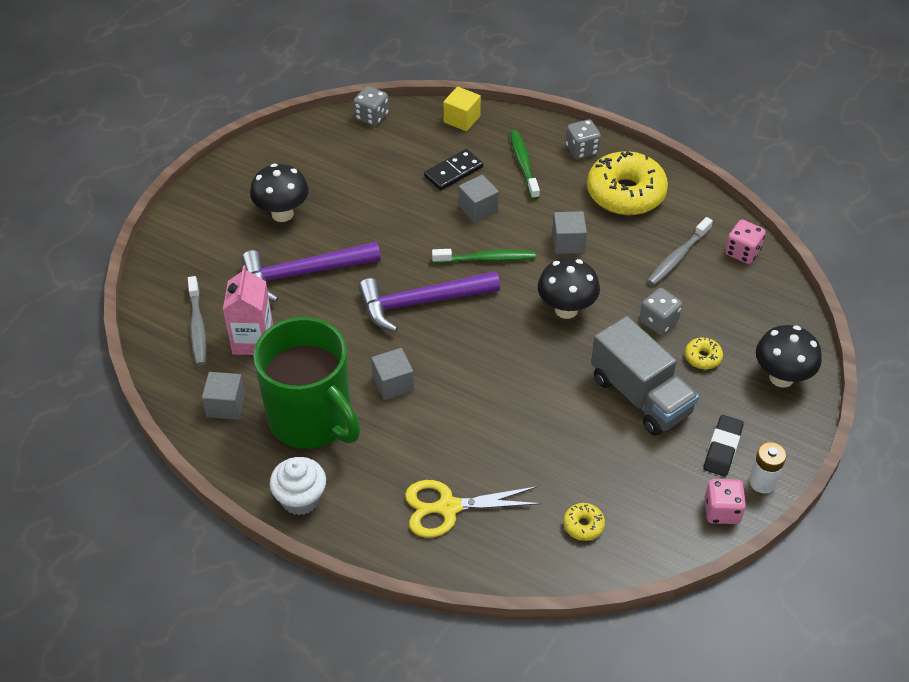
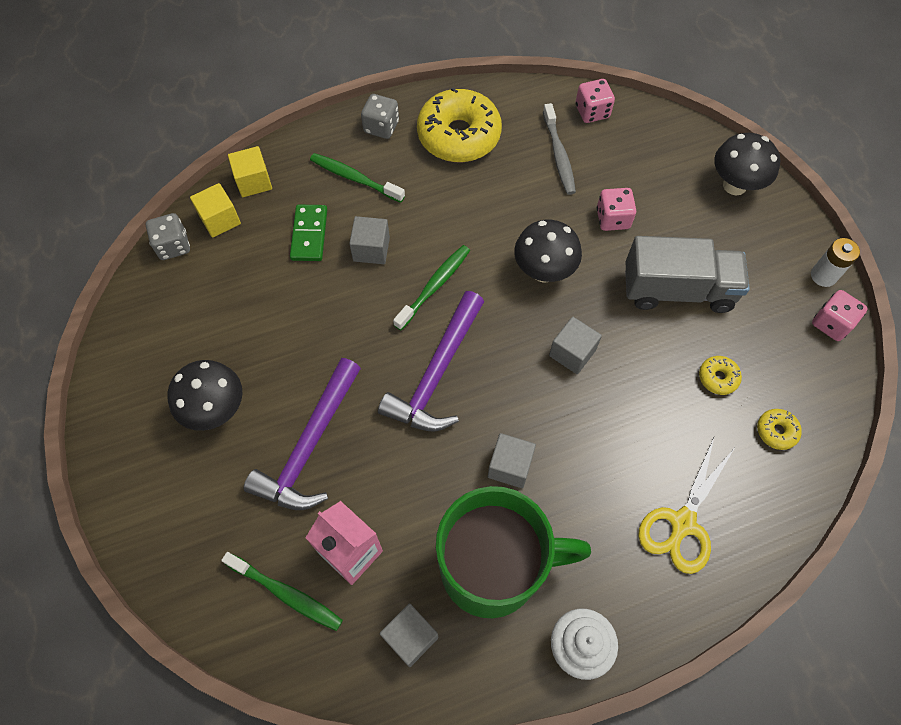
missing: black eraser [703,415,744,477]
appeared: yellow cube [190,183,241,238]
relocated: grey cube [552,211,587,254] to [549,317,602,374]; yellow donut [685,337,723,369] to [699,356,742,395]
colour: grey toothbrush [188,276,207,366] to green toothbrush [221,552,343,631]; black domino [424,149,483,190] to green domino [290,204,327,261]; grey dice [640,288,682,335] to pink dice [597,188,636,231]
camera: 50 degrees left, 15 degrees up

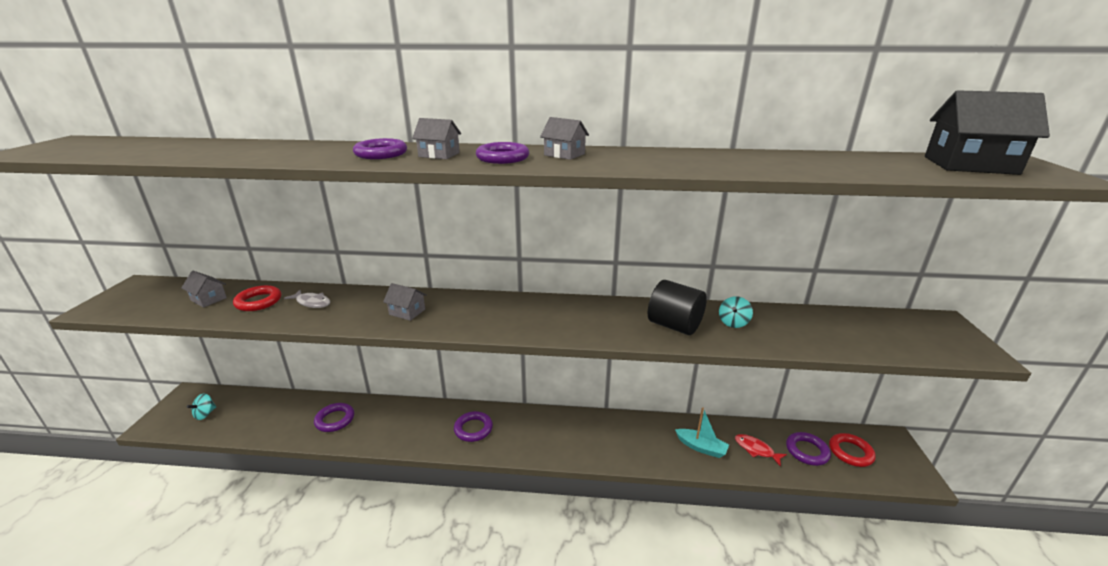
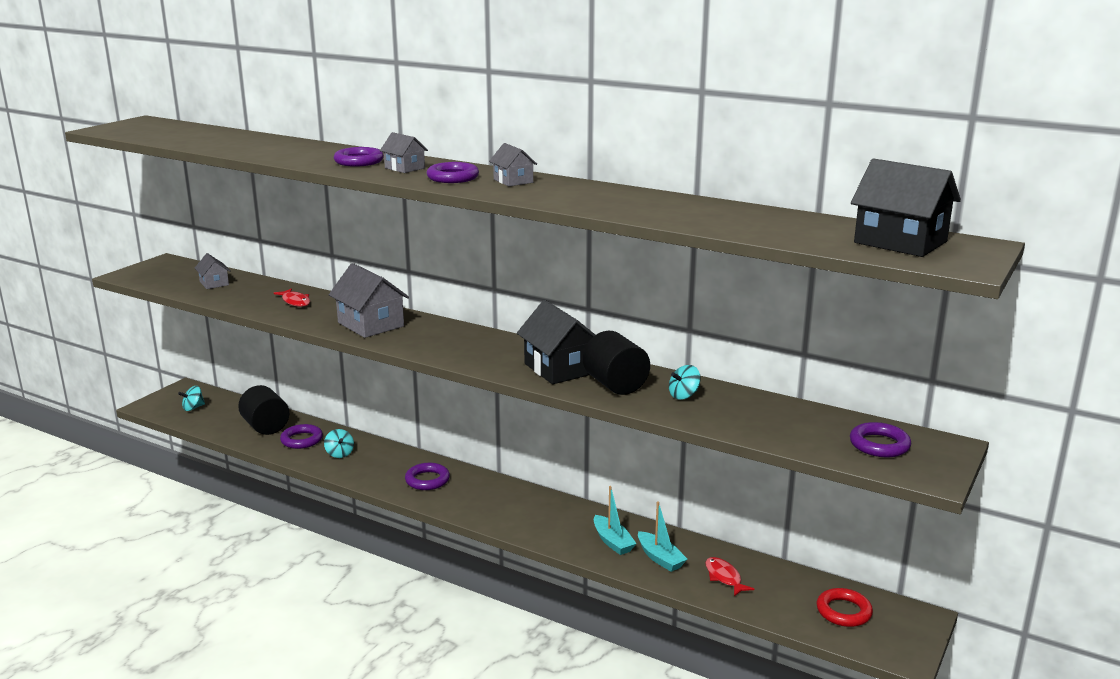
missing: red ring [233,285,281,311]
appeared: black cylinder [238,385,289,435]; turquoise spinning top [324,429,354,458]; black house [517,300,595,384]; turquoise boat [594,486,637,555]
relocated: purple ring [786,432,831,466] to [850,422,911,457]
colour: grey fish [284,290,331,308] to red fish [274,288,310,307]
size: grey house [383,283,427,321] = [329,263,409,338] x1.85
camera: 25 degrees right, 5 degrees down

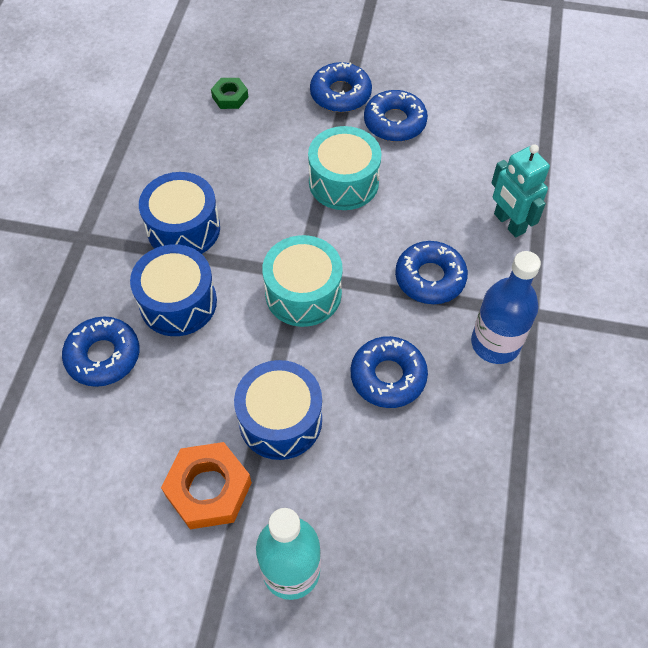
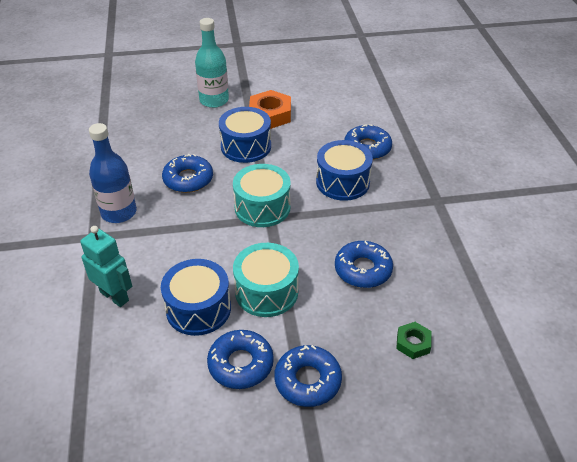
relocated: blue drum [139,172,220,254] to [161,259,231,336]; blue donut [395,241,468,304] to [335,241,393,288]
camera: 160 degrees right, 15 degrees down

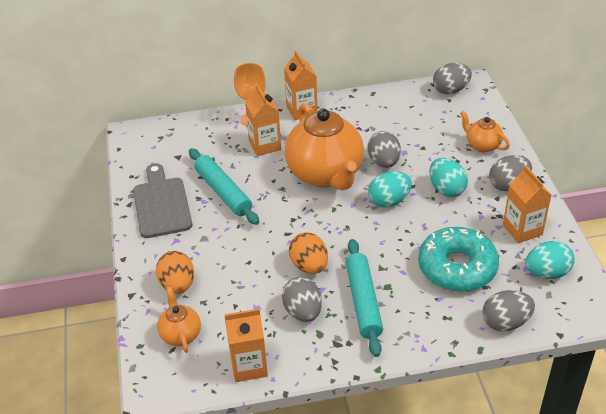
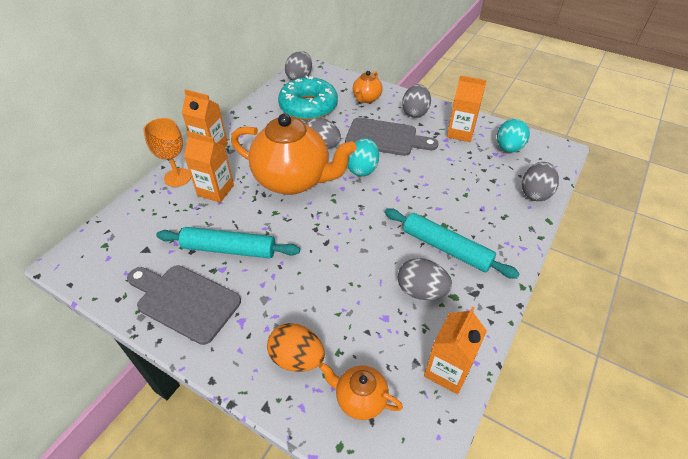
missing: orange egg [289,232,328,274]
relocated: turquoise donut [418,227,499,292] to [278,76,338,120]
exchanged: turquoise egg [429,158,468,197] to grey cutting board [345,117,439,156]
spun: orange teapot [460,110,510,152] = [353,71,383,103] 60 degrees counterclockwise
camera: 50 degrees left, 5 degrees up

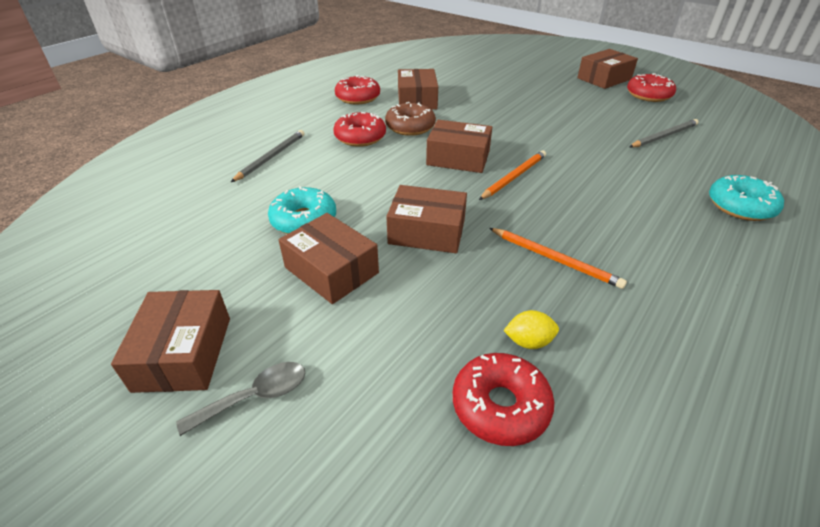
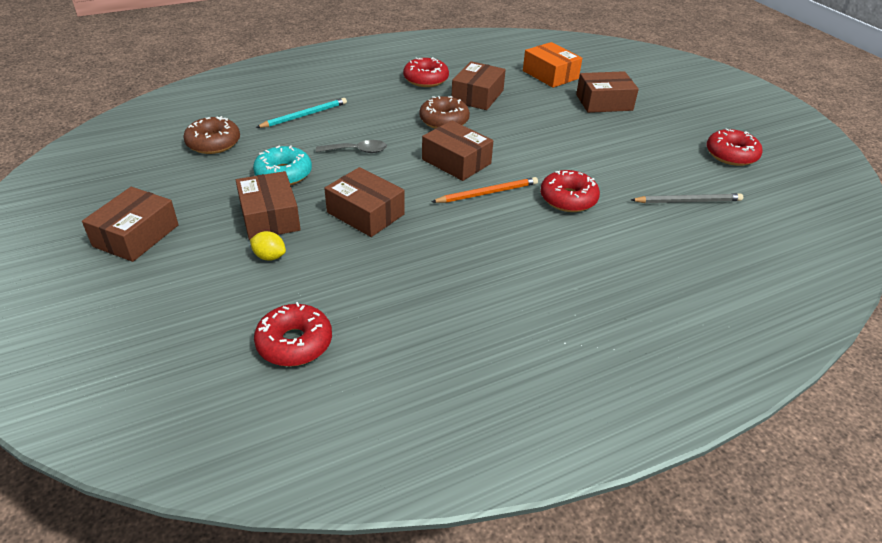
missing: orange pencil [489,228,627,289]; turquoise donut [709,175,784,221]
appeared: brown donut [183,116,240,154]; orange box [523,42,582,88]
relocated: yellow lemon [503,310,559,349] to [250,231,286,261]; grey spoon [176,362,305,436] to [316,140,387,153]; red donut [333,112,386,147] to [540,170,600,212]; brown box [577,49,638,89] to [576,71,639,113]
colour: grey pencil [231,130,305,182] to turquoise pencil [256,98,347,128]
camera: 25 degrees right, 0 degrees up

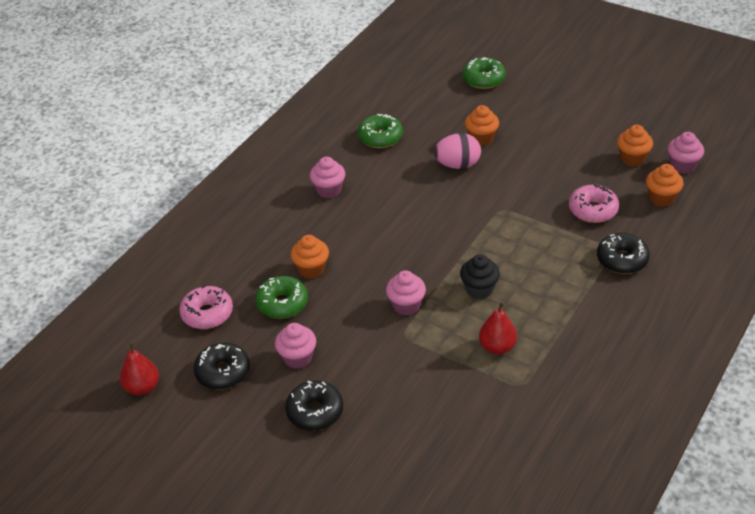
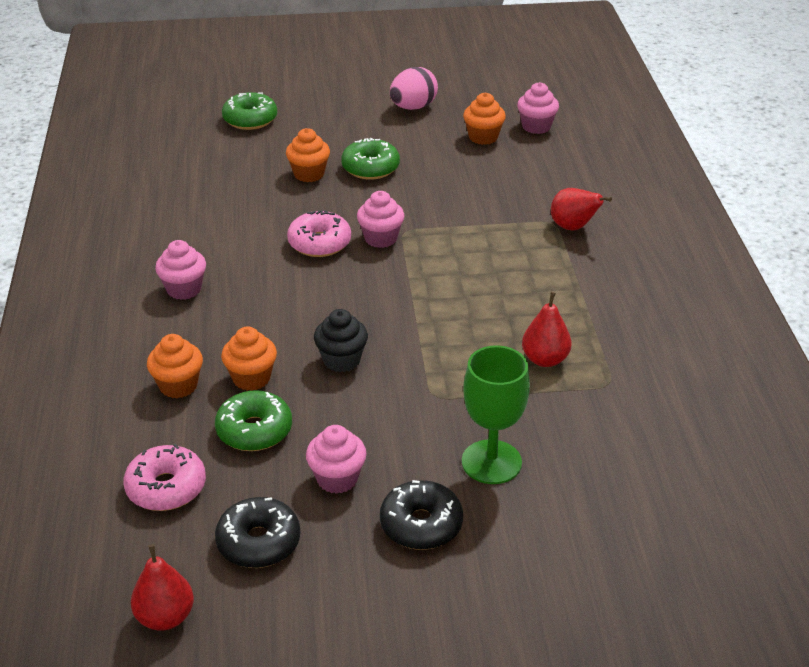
appeared: green goblet [462,345,530,484]
relocated: orange cupcake [646,164,684,207] to [147,334,203,398]; pink donut [569,184,619,223] to [287,210,351,257]; black cupcake [460,254,500,299] to [314,309,368,372]; green donut [358,114,403,148] to [341,138,400,180]; pink cupcake [386,270,426,315] to [357,191,404,248]; pink egg [434,133,481,169] to [390,67,438,110]
exchanged: black donut [597,233,650,274] to red pear [551,188,612,230]
camera: 40 degrees left, 5 degrees down

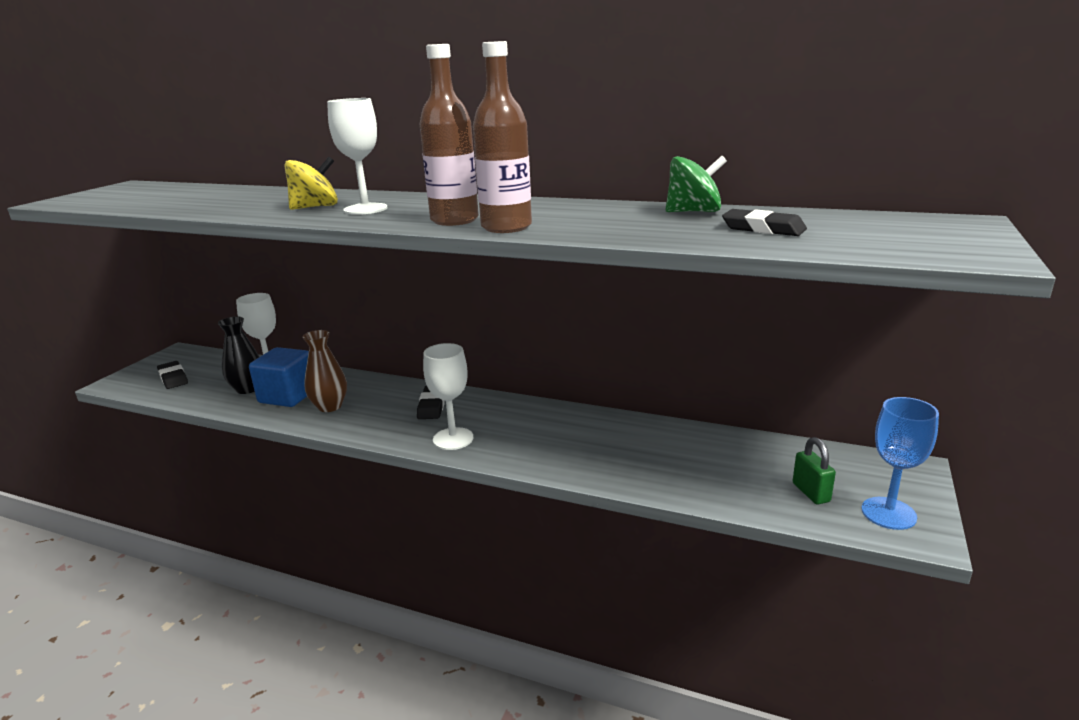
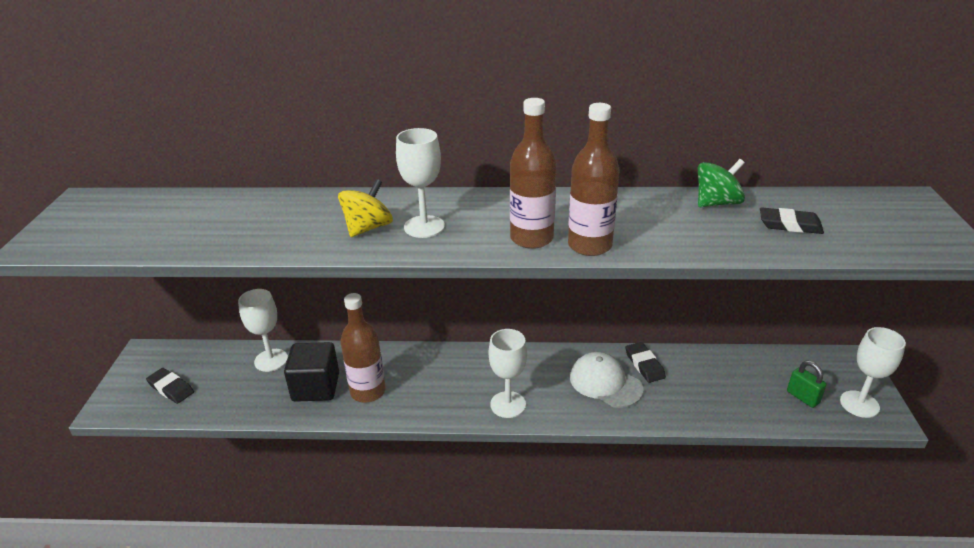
missing: black vase [218,316,259,394]
appeared: white cap [570,352,644,408]
relocated: black eraser [417,386,445,419] to [625,342,666,383]
exchanged: brown vase [303,330,347,412] to brown bottle [340,293,386,402]
colour: blue cube [249,347,309,407] to black cube [284,342,339,402]; blue goblet [861,397,939,530] to white goblet [840,327,906,418]
camera: 20 degrees left, 10 degrees up

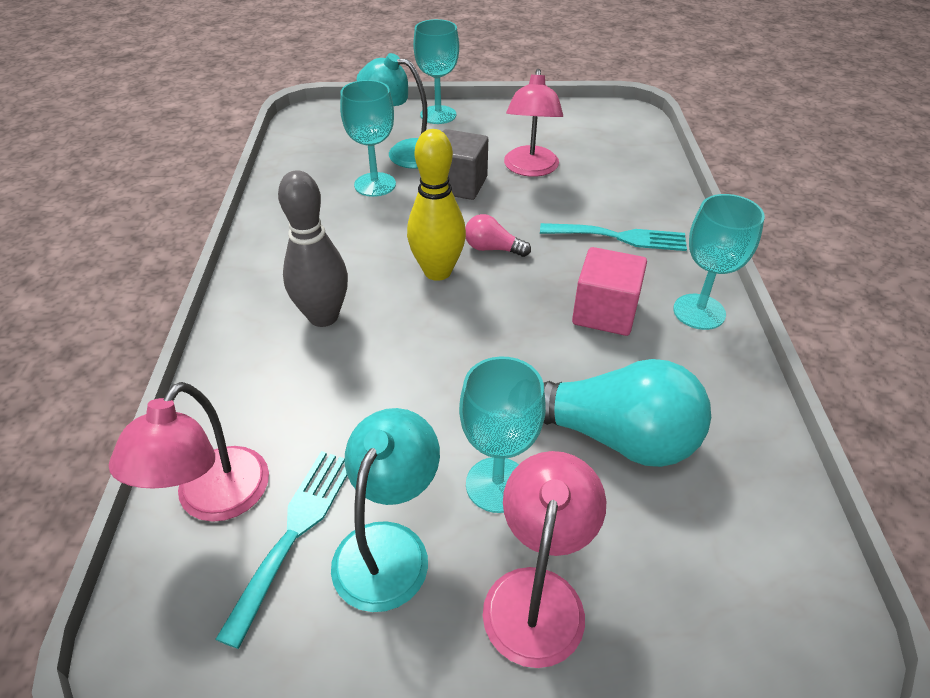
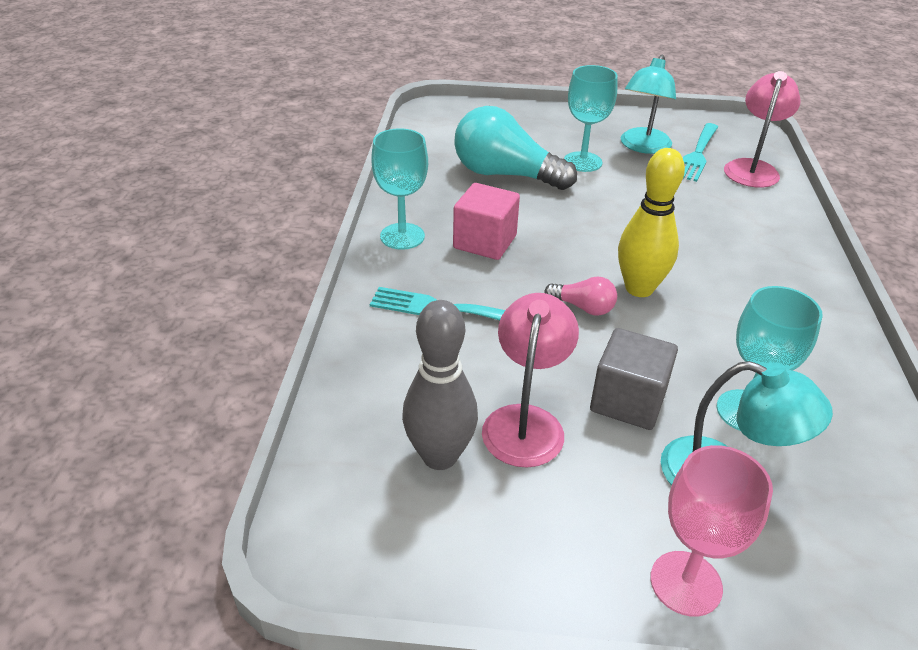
missing: pink lamp [483,451,606,668]
relocated: grey bowling pin [278,170,348,327] to [402,300,478,470]
colour: turquoise goblet [413,19,459,124] to pink goblet [650,445,773,617]
camera: 175 degrees left, 5 degrees down

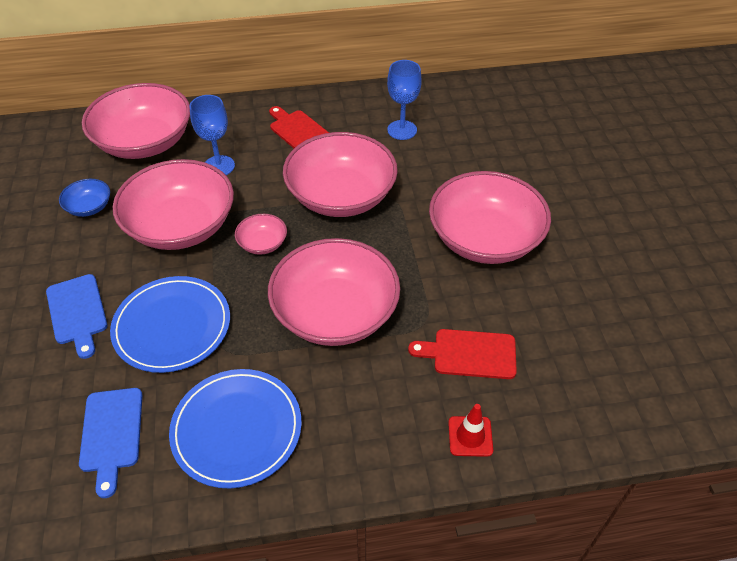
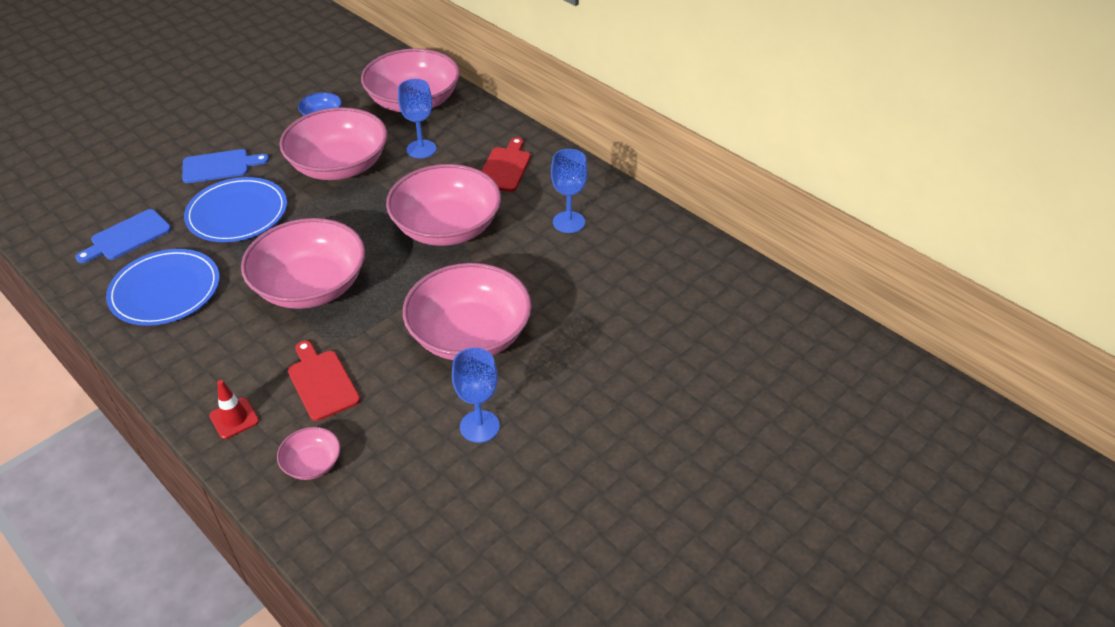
appeared: blue goblet [452,348,500,443]
relocated: pink bowl [235,214,287,255] to [277,427,340,480]
spun: blue cutting board [46,274,107,359] = [182,149,269,183] 135 degrees counterclockwise
camera: 55 degrees right, 5 degrees down

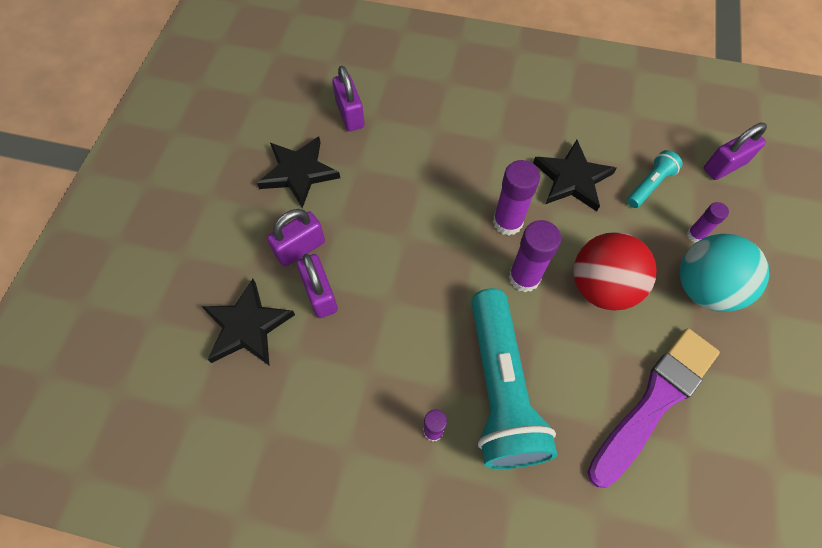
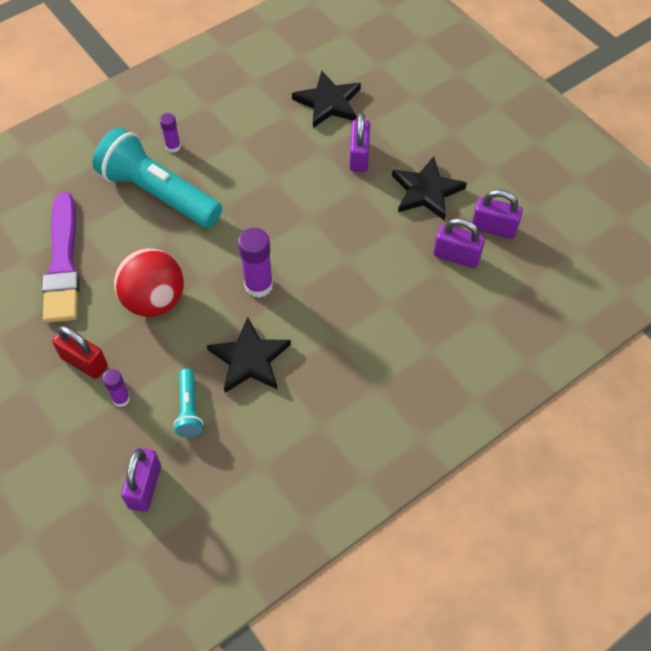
missing: purple glue stick [509,220,561,292]
relocated: purple padlock [297,254,338,318] to [472,189,523,239]
exchanged: turquoise ball [680,234,769,312] to red padlock [52,326,108,379]
camera: 130 degrees right, 5 degrees down

